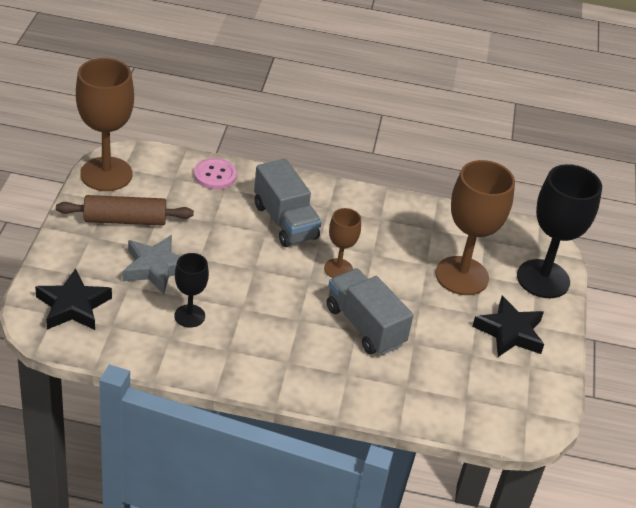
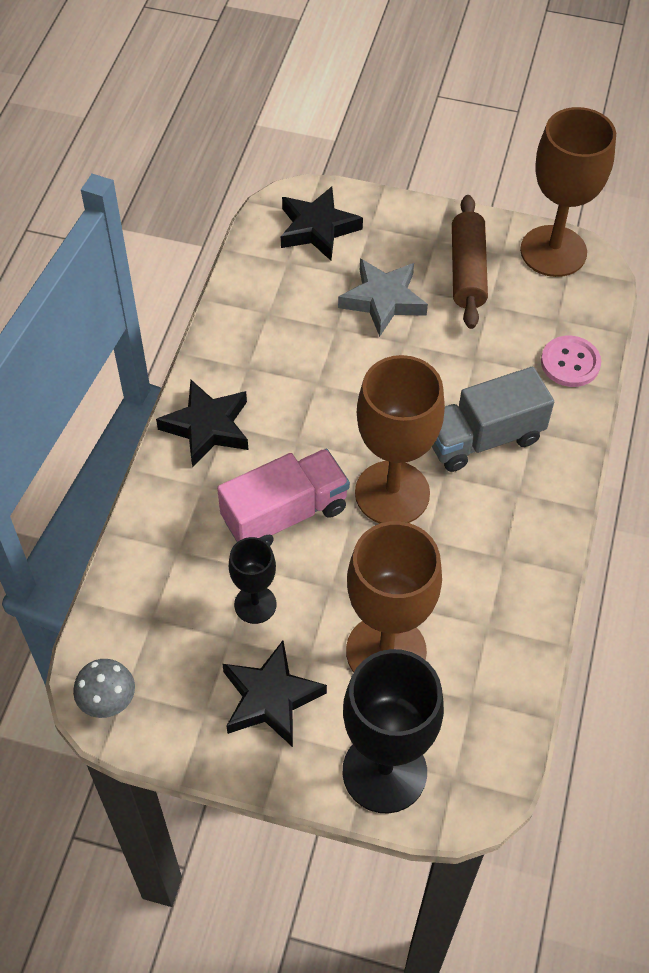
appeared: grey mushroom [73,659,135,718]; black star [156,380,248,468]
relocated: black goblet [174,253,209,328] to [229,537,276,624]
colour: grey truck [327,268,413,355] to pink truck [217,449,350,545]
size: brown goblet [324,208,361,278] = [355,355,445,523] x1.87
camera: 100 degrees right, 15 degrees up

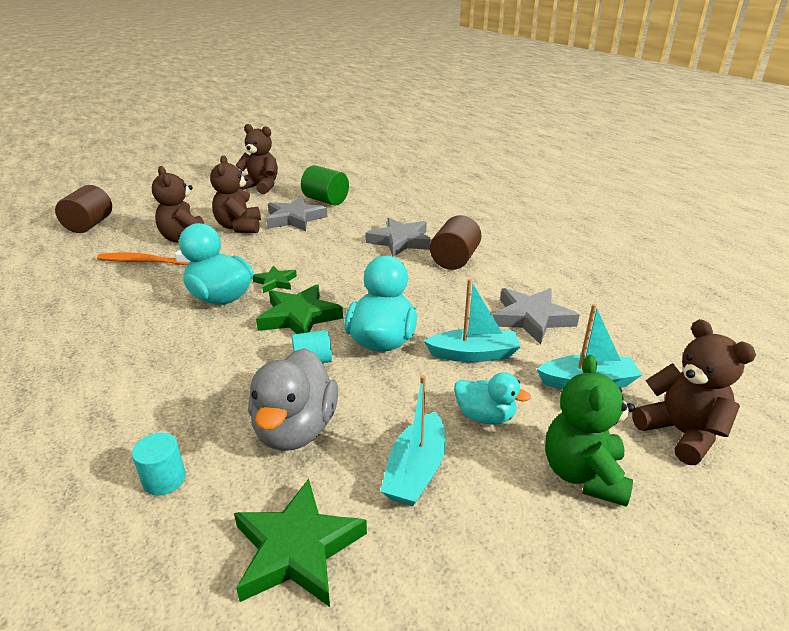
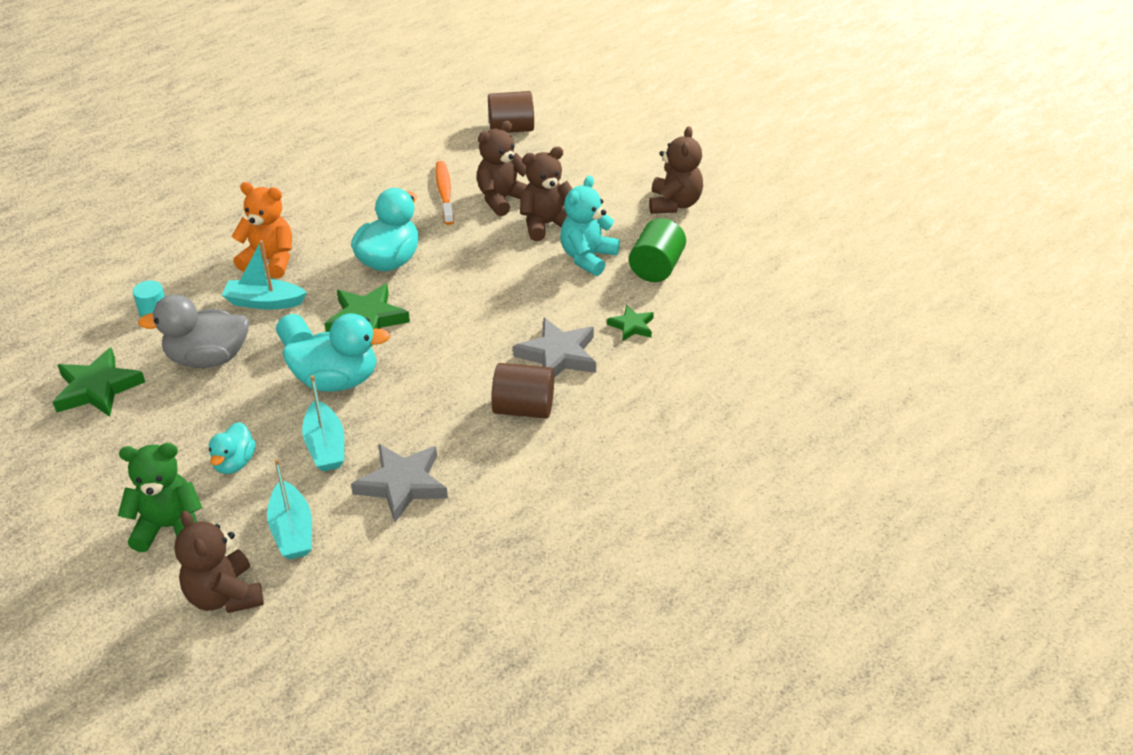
appeared: orange teddy bear [231,182,292,278]
relocated: turquoise boat [380,375,446,507] to [222,240,307,310]; green star [253,266,297,293] to [607,305,654,342]
exchanged: grey star [266,197,327,231] to turquoise teddy bear [560,176,620,276]
spun: brown teddy bear [632,319,756,465] = [174,511,264,613] 105 degrees clockwise
camera: 75 degrees right, 10 degrees up

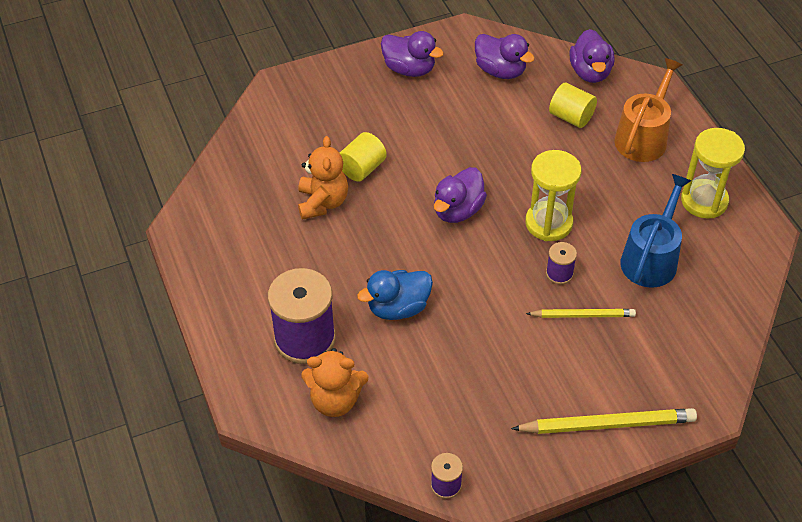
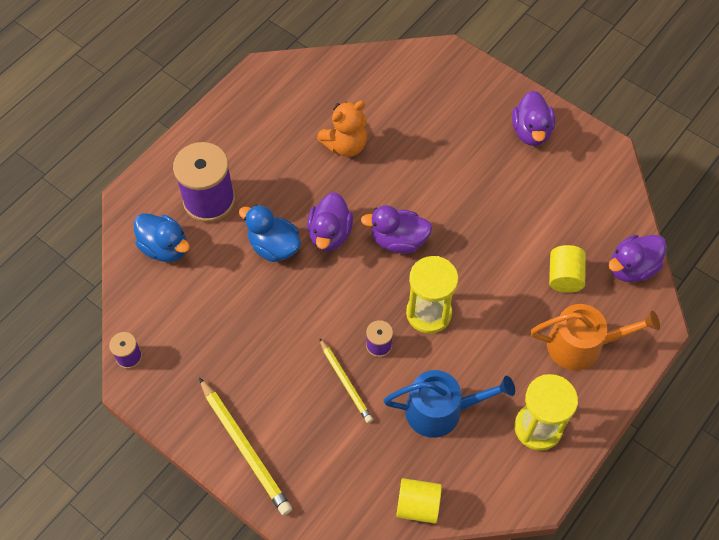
relocated: purple duck [475,34,535,79] to [307,192,353,251]; yellow cylinder [340,132,387,182] to [396,478,442,524]
exchanged: orange teddy bear [301,348,368,417] to blue duck [134,213,190,262]
camera: 60 degrees right, 10 degrees up

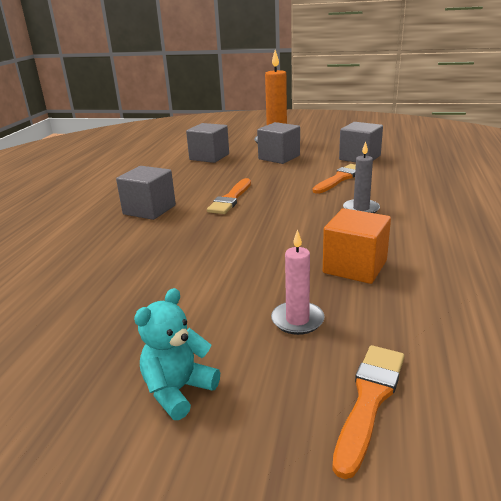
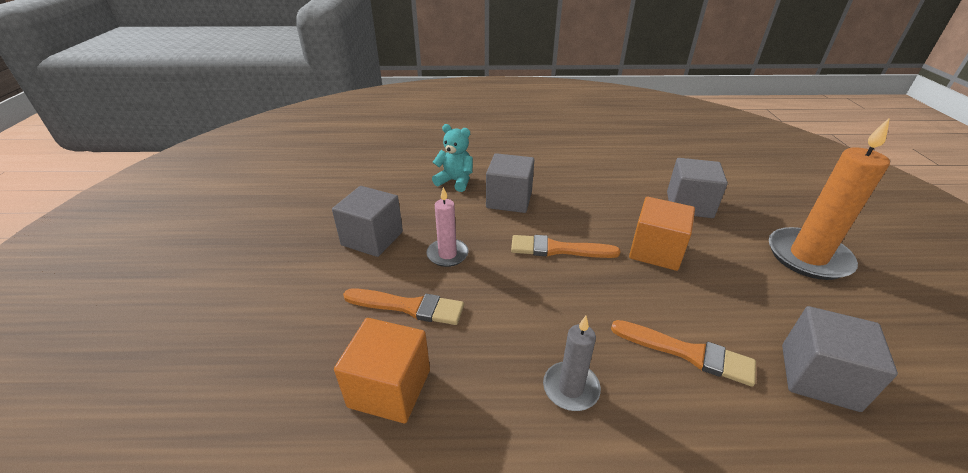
appeared: orange cube [629,197,695,271]
relocated: grey cube [257,122,300,164] to [332,186,403,257]; orange brush [332,345,404,479] to [343,289,464,325]; pink candle [271,229,325,335] to [426,187,468,267]; turquoise teddy bear [134,288,220,420] to [432,124,473,192]
camera: 75 degrees right, 10 degrees up

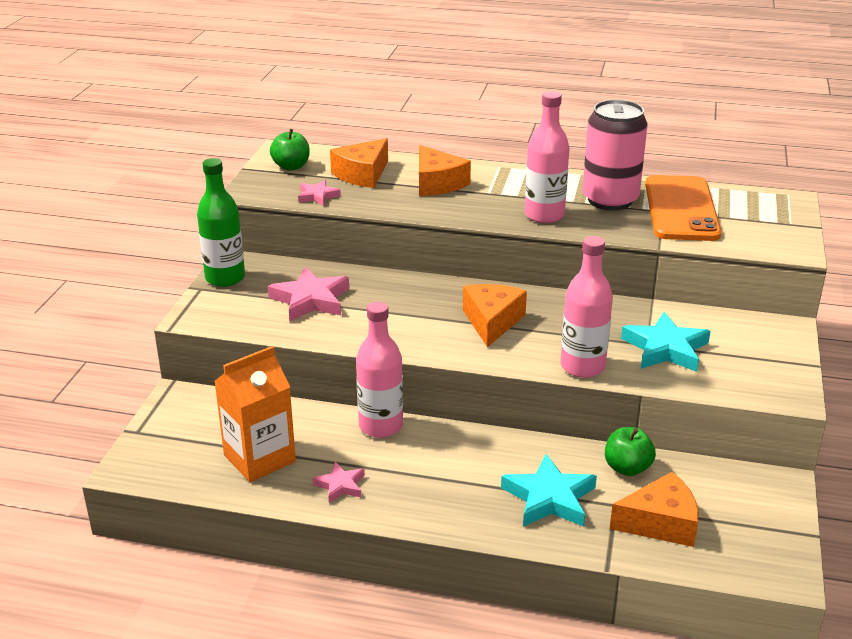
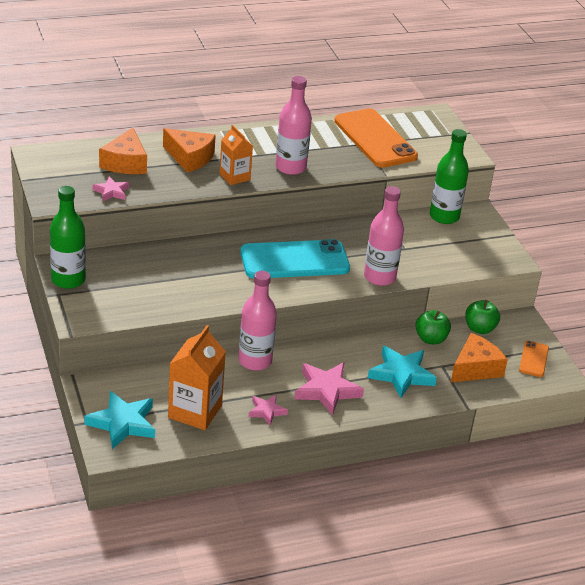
missing: pink can [582,100,648,210]
appeared: orange carton [219,125,253,185]; green bottle [430,129,469,224]; orange phone [519,341,549,377]
relocated: turquoise star [621,312,711,372] to [84,391,155,449]; pink star [268,267,349,321] to [294,362,364,416]; green apple [270,129,310,171] to [465,300,500,334]
exchanged: orange cheese [463,284,527,347] to turquoise phone [240,239,350,279]
camera: 35 degrees left, 5 degrees up

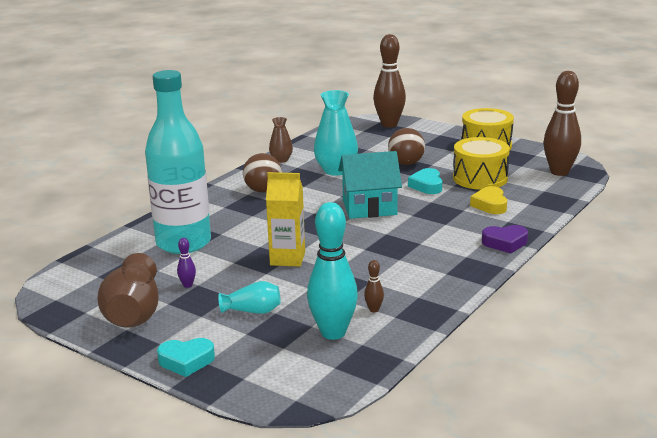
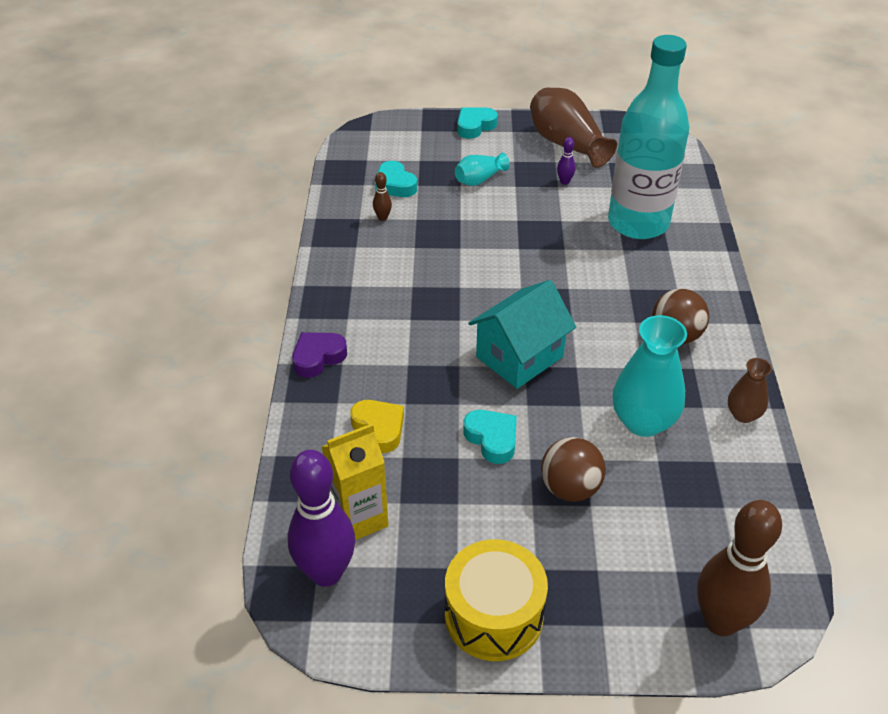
missing: yellow drum [453,137,510,190]
relocated: yellow carton [266,172,305,267] to [321,423,389,540]
exchanged: turquoise bowling pin [307,202,358,340] to turquoise heart [375,161,417,197]
colour: brown bowling pin [543,71,581,176] to purple bowling pin [288,450,355,587]
camera: 145 degrees right, 20 degrees up

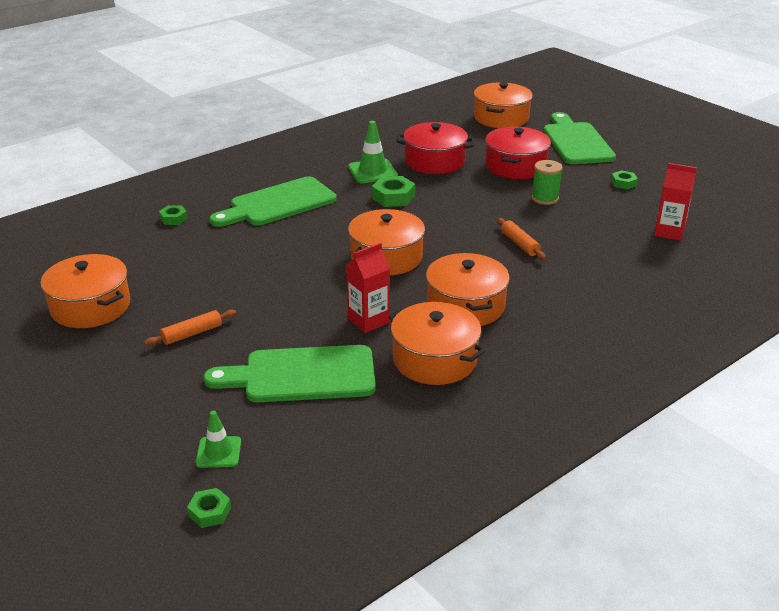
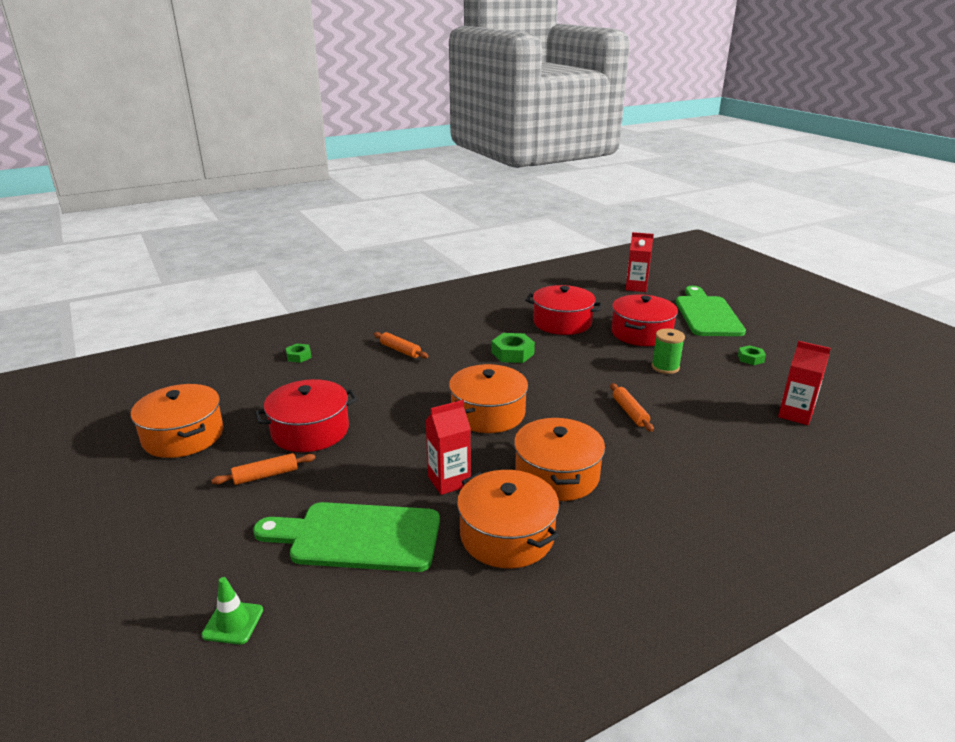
missing: green nut [187,488,231,528]; green traffic cone [348,121,398,184]
appeared: red pot [255,379,358,452]
exchanged: green cutting board [209,176,337,227] to orange rolling pin [374,332,428,359]; orange pot [474,82,533,128] to red carton [626,232,654,292]
camera: 10 degrees right, 5 degrees down

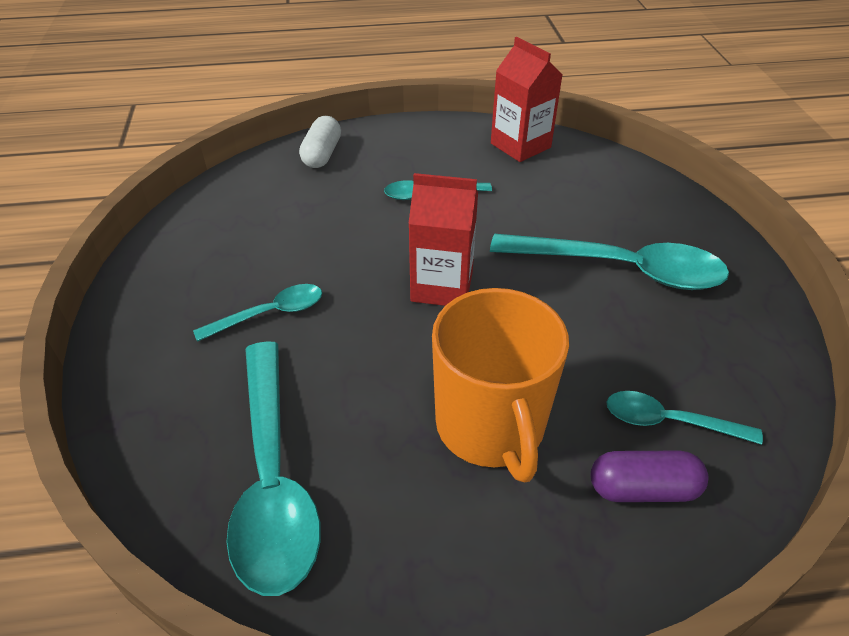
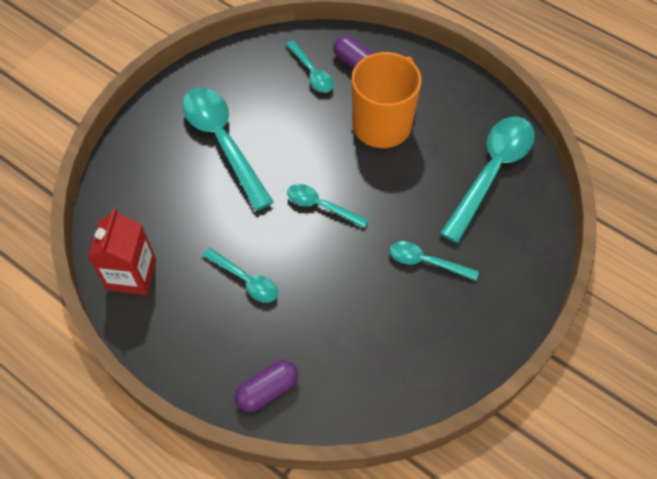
exchanged: red carton [408,173,478,306] to turquoise spoon [287,184,369,228]
colour: white capsule [299,116,341,168] to purple capsule [235,360,298,412]
camera: 135 degrees left, 15 degrees up

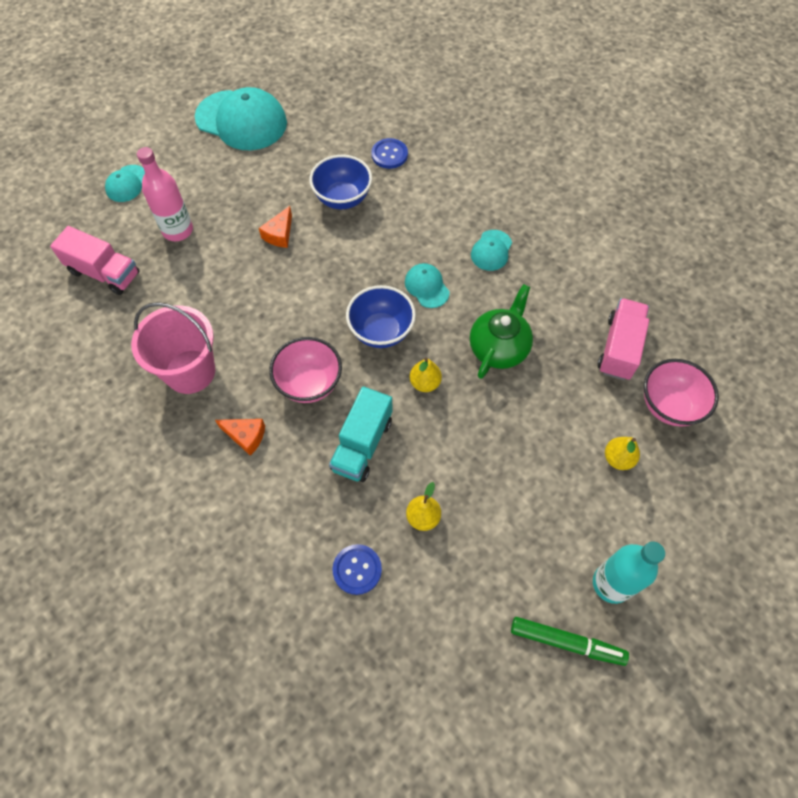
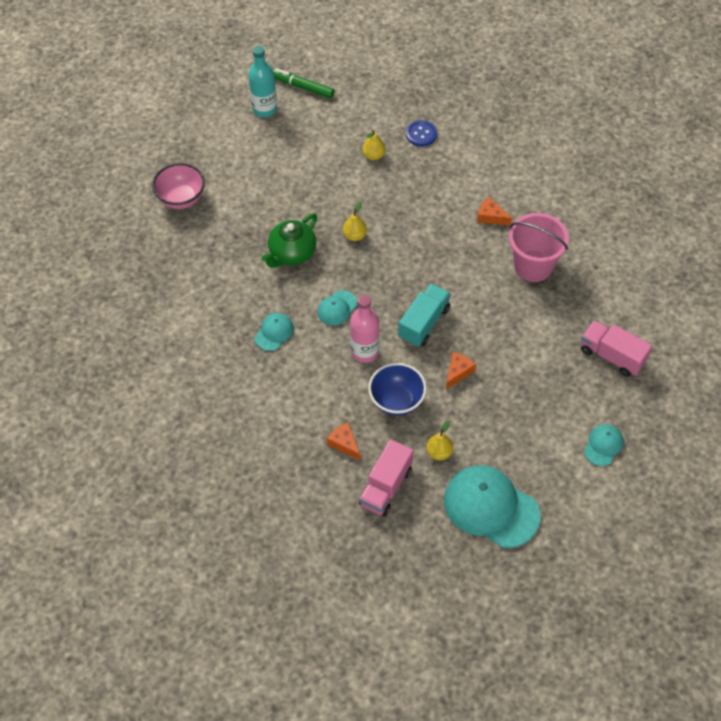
missing: pink bowl [269,337,342,403]; blue bowl [346,285,416,348]
relocated: pink bottle [137,147,193,241] to [350,295,379,363]; pink truck [598,298,649,380] to [359,439,413,516]; turquoise truck [329,386,393,482] to [398,283,451,347]; yellow pear [605,437,640,470] to [426,420,453,460]
exchanged: blue button [371,138,408,169] to orange cheese [327,423,360,460]
spun: turquoise cap [405,263,450,308] = [318,290,357,326] 60 degrees clockwise
camera: 170 degrees left, 5 degrees down

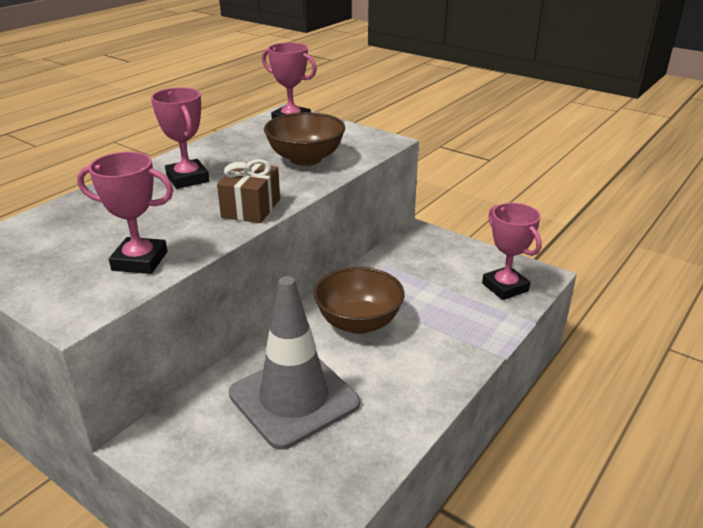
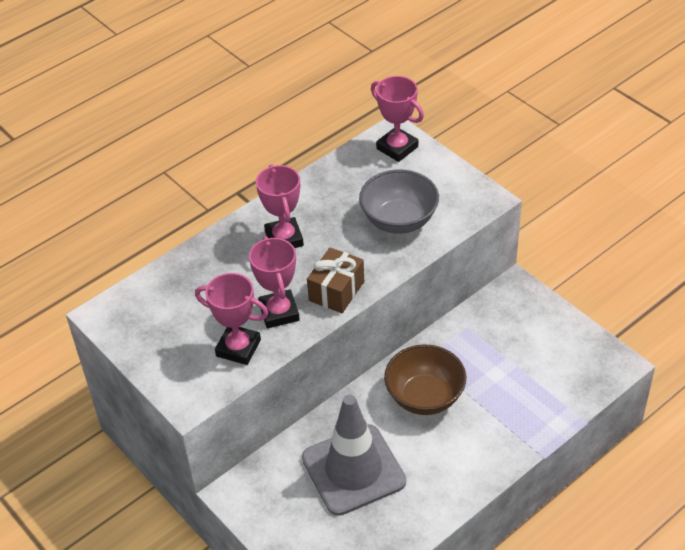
relocated: pink trophy [482,203,542,300] to [249,236,300,328]
colour: brown bowl [264,112,345,166] to grey bowl [359,170,439,234]
camera: 15 degrees right, 15 degrees up

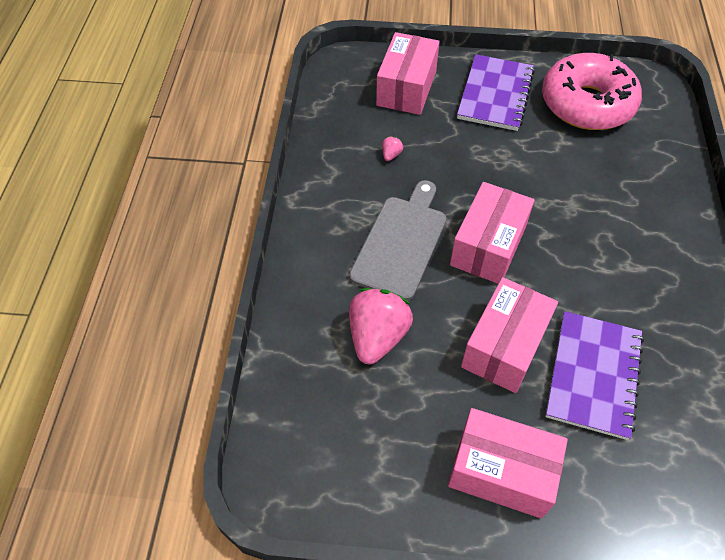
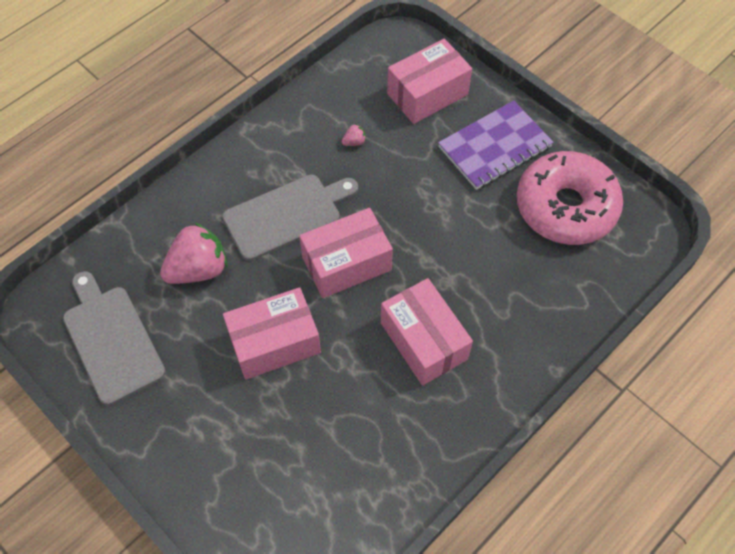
missing: purple notebook [545,311,644,440]
appeared: grey cutting board [63,271,166,405]
relocated: pink box [448,408,568,519] to [381,278,473,385]
camera: 40 degrees right, 5 degrees up

